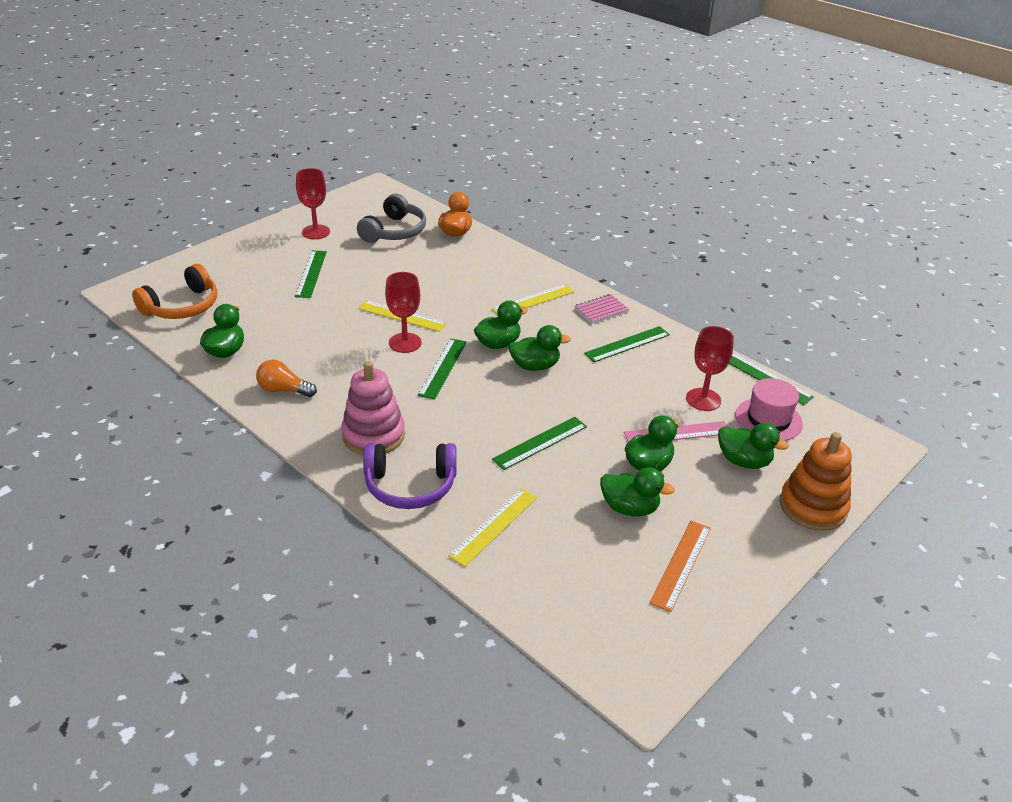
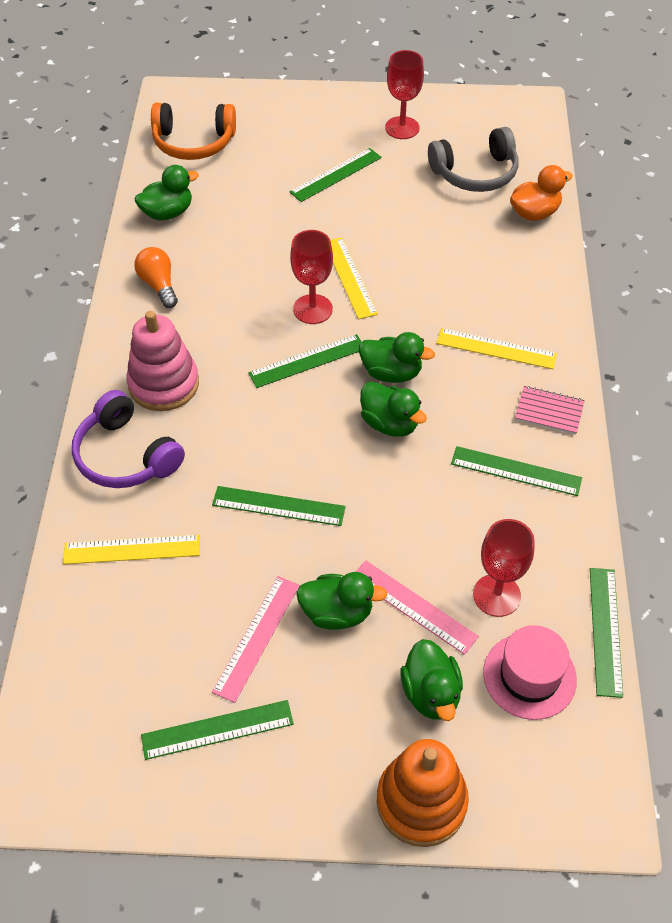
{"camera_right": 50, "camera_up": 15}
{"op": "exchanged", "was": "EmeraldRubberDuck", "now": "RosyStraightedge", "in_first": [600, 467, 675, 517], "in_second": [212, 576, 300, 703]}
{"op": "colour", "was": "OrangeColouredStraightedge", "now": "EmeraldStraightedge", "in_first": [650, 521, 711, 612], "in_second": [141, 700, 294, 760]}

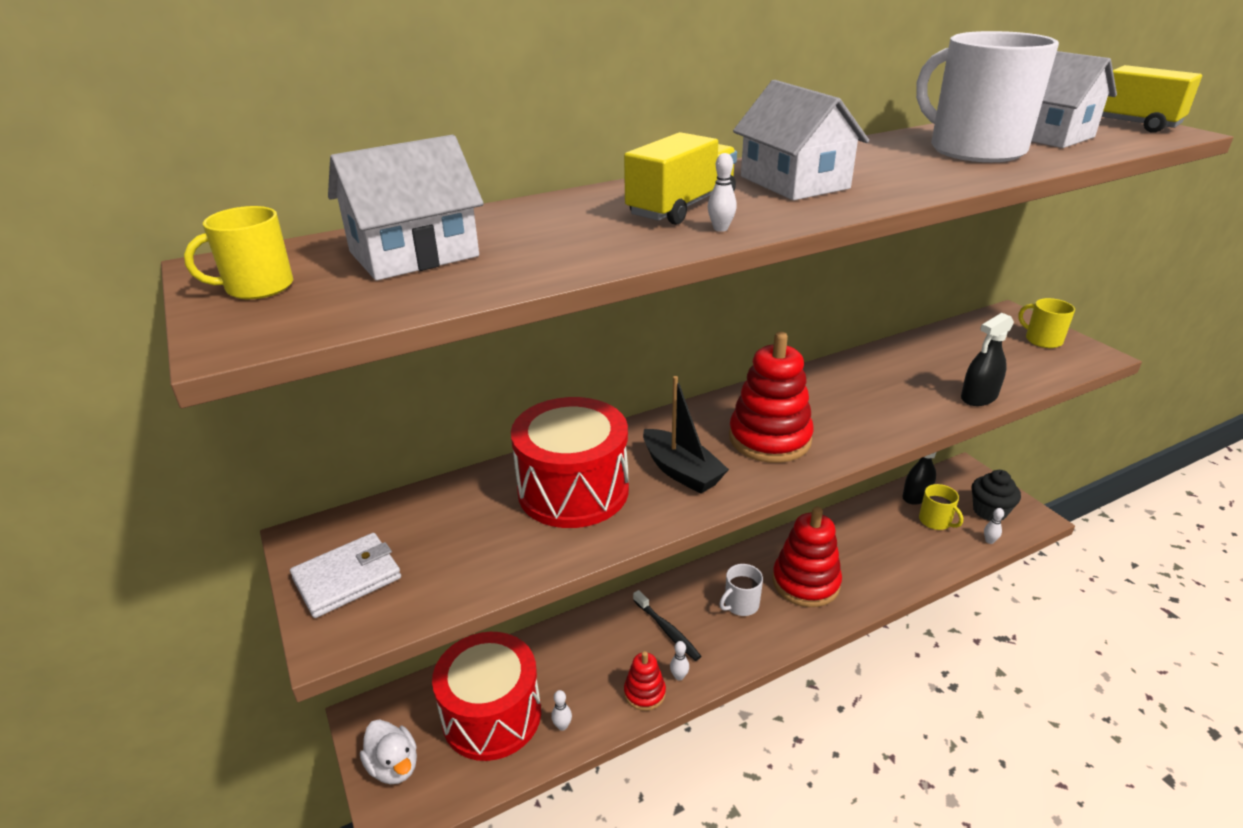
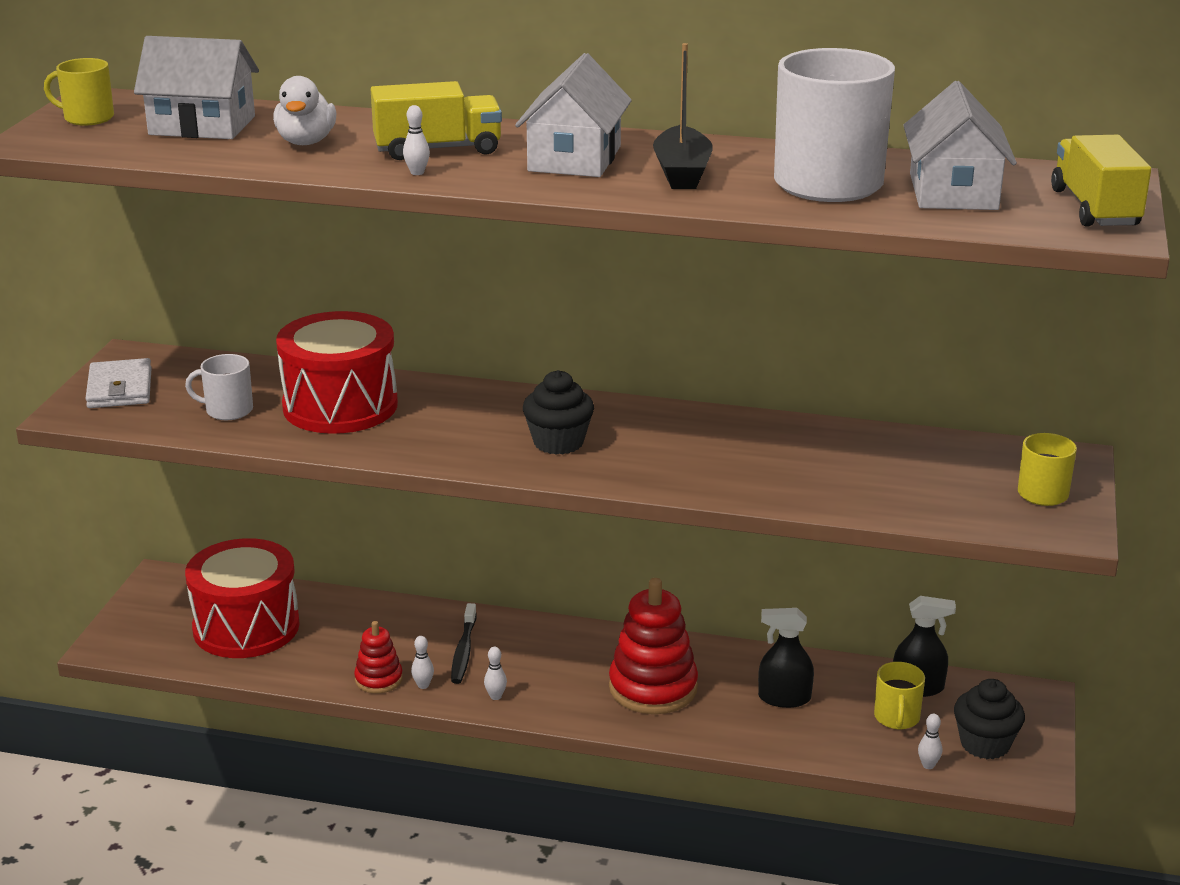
{"camera_right": 40, "camera_up": -5}
{"op": "relocated", "was": "SnowWhiteRubberDuck", "in_first": [360, 719, 417, 784], "in_second": [273, 76, 336, 145]}
{"op": "relocated", "was": "SnowWhiteSkittle", "in_first": [551, 690, 572, 731], "in_second": [484, 647, 507, 700]}
{"op": "relocated", "was": "EbonyToyBoat", "in_first": [643, 376, 729, 494], "in_second": [653, 43, 713, 189]}
{"op": "relocated", "was": "SnowWhiteTeaMug", "in_first": [719, 564, 763, 616], "in_second": [185, 354, 253, 420]}
{"op": "relocated", "was": "EbonySprayer", "in_first": [961, 313, 1014, 406], "in_second": [758, 608, 814, 708]}
{"op": "exchanged", "was": "ScarletStackingRings", "now": "EbonyCupcake", "in_first": [729, 332, 814, 463], "in_second": [523, 370, 594, 455]}
{"op": "spun", "was": "SnowWhiteWallet", "in_first": [290, 533, 401, 618], "in_second": [85, 358, 152, 408], "clockwise": 75}

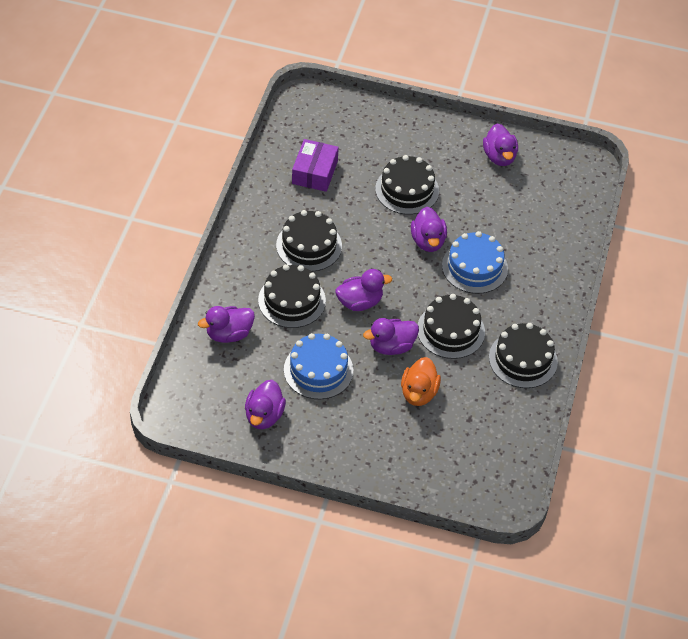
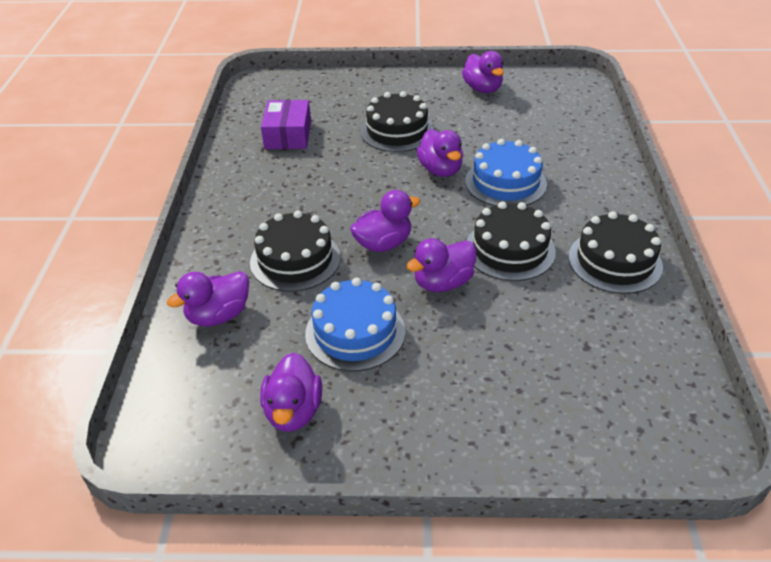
{"camera_right": -10, "camera_up": -10}
{"op": "missing", "was": "EbonyCake", "in_first": [276, 210, 342, 272]}
{"op": "missing", "was": "OrangeColouredRubberDuck", "in_first": [401, 357, 441, 406]}

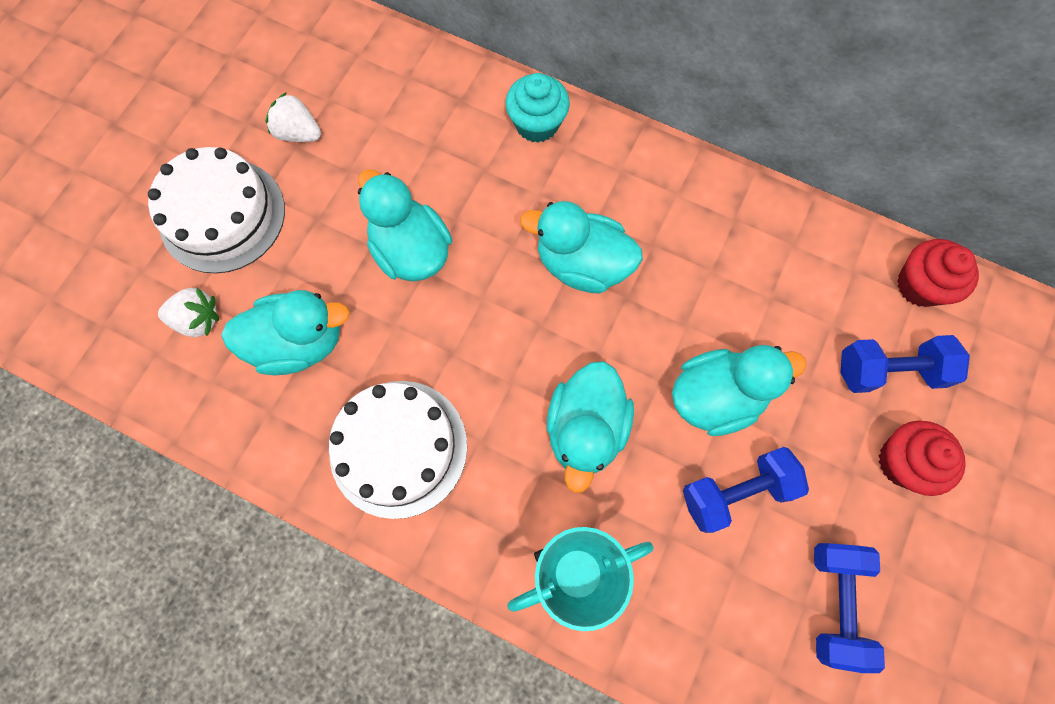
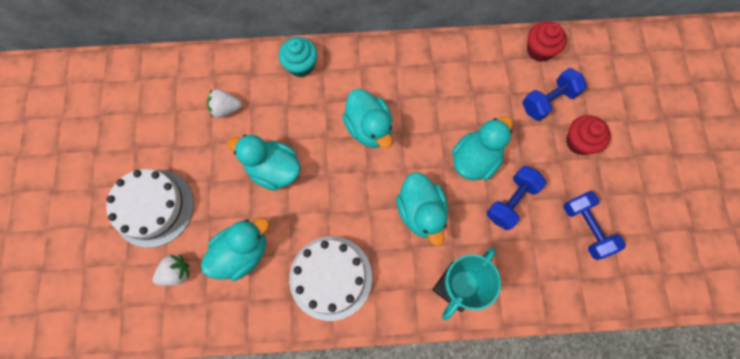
{"camera_right": -30, "camera_up": 0}
{"op": "relocated", "was": "SnowWhiteBerry", "in_first": [265, 92, 321, 142], "in_second": [207, 89, 242, 118]}
{"op": "spun", "was": "TealRubberDuck", "in_first": [520, 201, 643, 293], "in_second": [342, 89, 393, 149], "clockwise": -105}

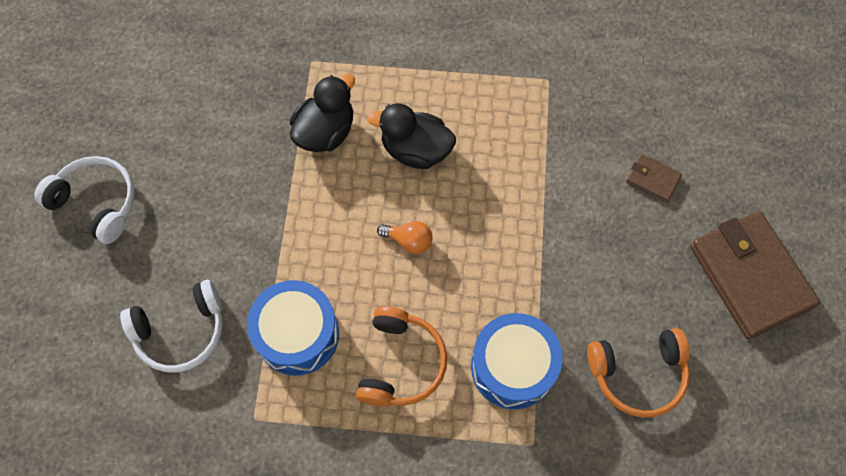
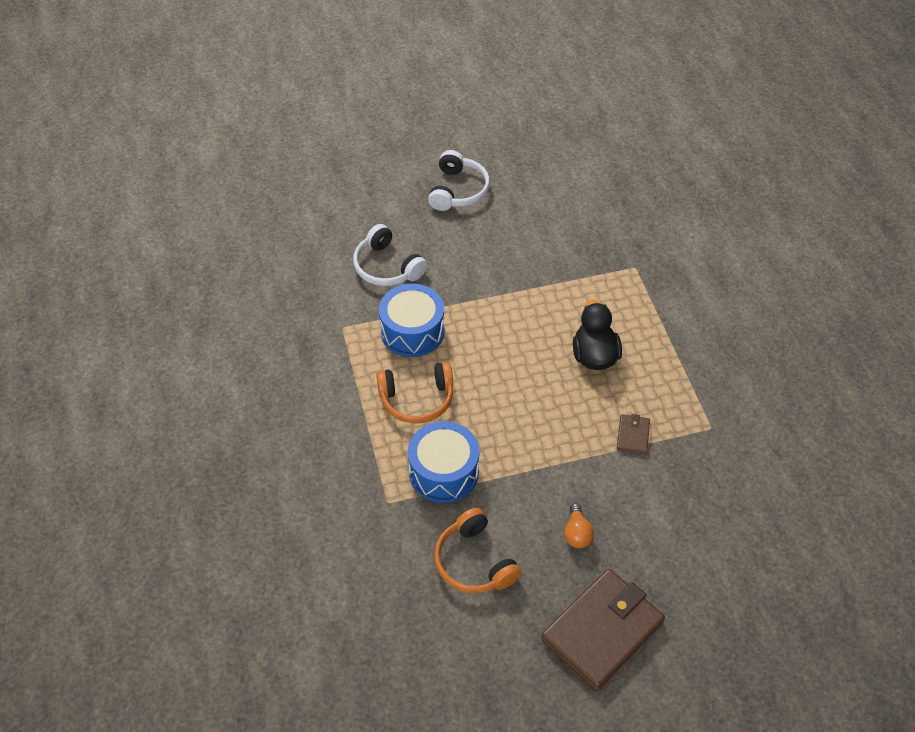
{"camera_right": 70, "camera_up": -15}
{"op": "missing", "was": "EbonyRubberDuck", "in_first": [290, 74, 355, 152]}
{"op": "relocated", "was": "OrangeColouredBulb", "in_first": [377, 221, 432, 254], "in_second": [564, 503, 594, 548]}
{"op": "relocated", "was": "DarkBrownWallet", "in_first": [626, 154, 682, 202], "in_second": [617, 414, 650, 455]}

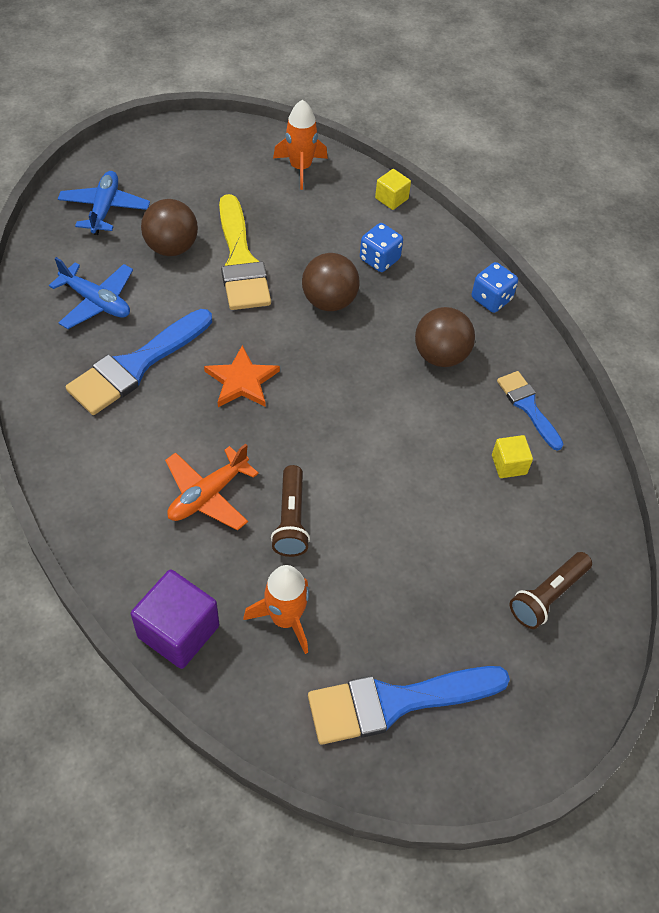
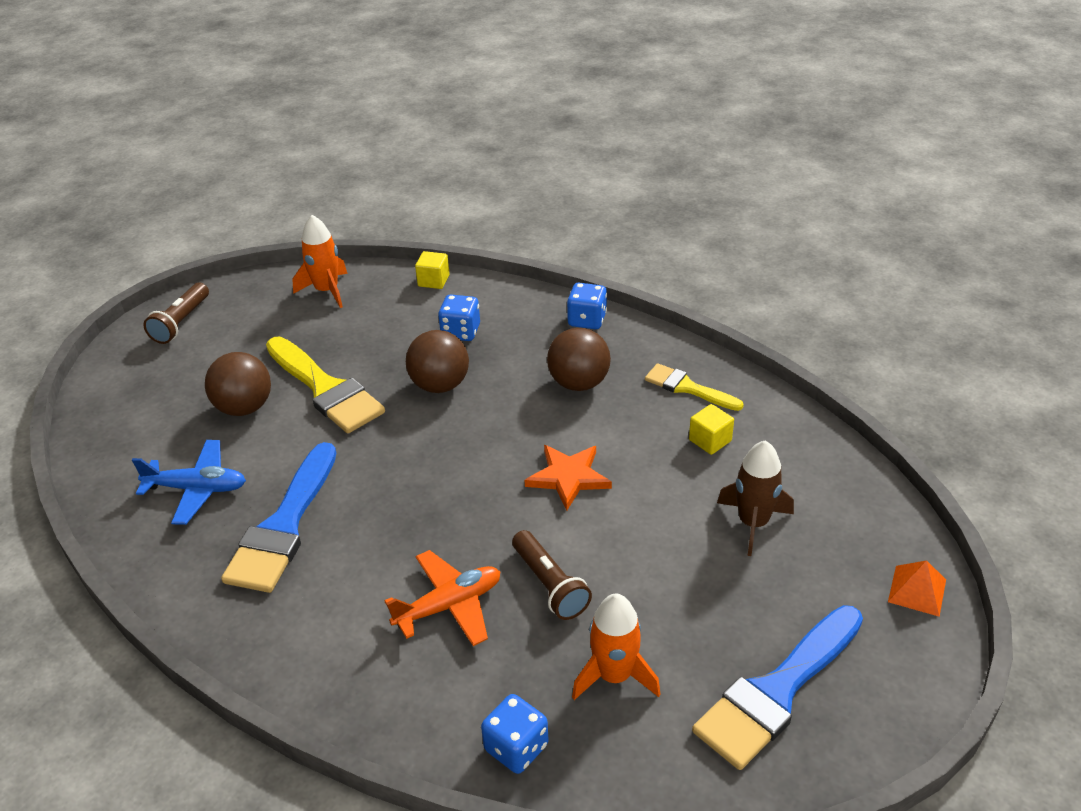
{"camera_right": -25, "camera_up": -15}
{"op": "missing", "was": "RoyalBlueAeroplane", "in_first": [58, 171, 150, 235]}
{"op": "appeared", "now": "DarkBrownToyRocket", "in_second": [717, 440, 794, 556]}
{"op": "appeared", "now": "OrangeColouredPyramid", "in_second": [888, 560, 946, 617]}
{"op": "relocated", "was": "OrangeColouredFivePointedStar", "in_first": [204, 345, 280, 407], "in_second": [525, 445, 612, 510]}
{"op": "relocated", "was": "DarkBrownTorch", "in_first": [510, 552, 592, 629], "in_second": [143, 283, 209, 344]}
{"op": "exchanged", "was": "PurpleCube", "now": "RoyalBlueDie", "in_first": [131, 570, 219, 669], "in_second": [481, 694, 549, 774]}
{"op": "colour", "was": "RoyalBluePaintbrush", "now": "GoldenPaintbrush", "in_first": [497, 371, 563, 451], "in_second": [645, 363, 744, 411]}
{"op": "spun", "was": "OrangeColouredAeroplane", "in_first": [165, 444, 259, 530], "in_second": [385, 550, 500, 646], "clockwise": -135}

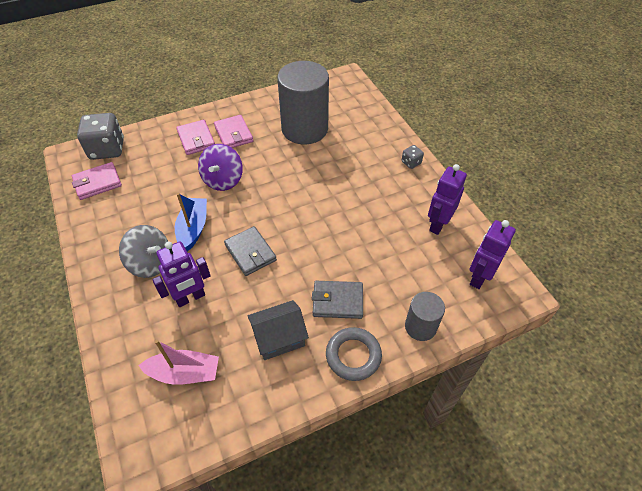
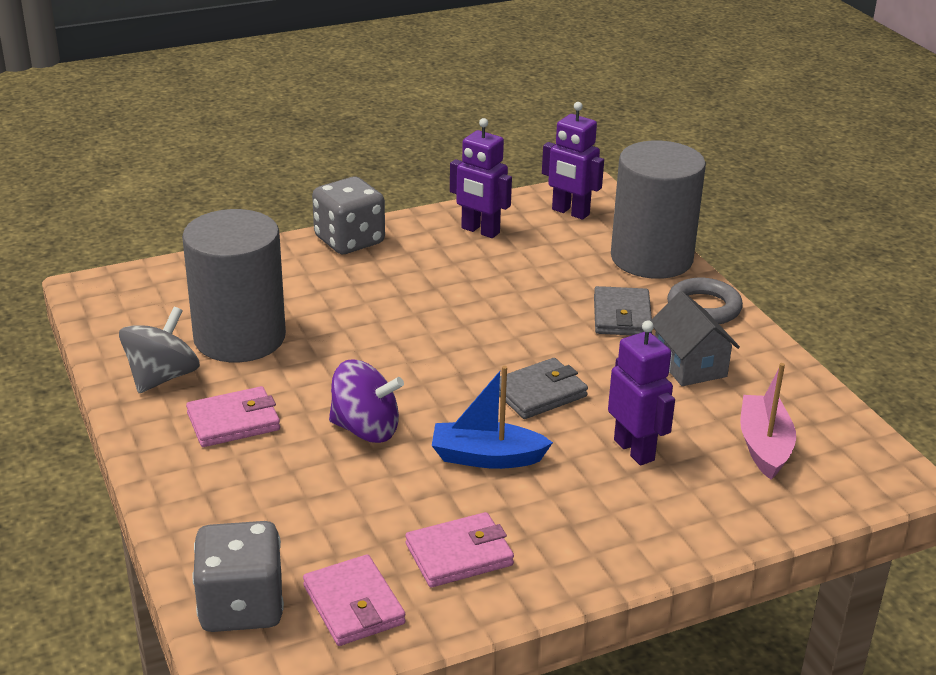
{"camera_right": -90, "camera_up": -20}
{"op": "relocated", "was": "GrayToyTop", "in_first": [119, 225, 168, 278], "in_second": [119, 307, 200, 393]}
{"op": "relocated", "was": "RosyWallet", "in_first": [176, 120, 215, 155], "in_second": [405, 512, 514, 587]}
{"op": "size", "was": "GrayDie", "in_first": [402, 145, 424, 169], "in_second": [312, 177, 385, 254], "ratio": 2.15}
{"op": "size", "was": "GrayCylinderShape", "in_first": [405, 292, 445, 341], "in_second": [611, 141, 706, 279], "ratio": 1.97}

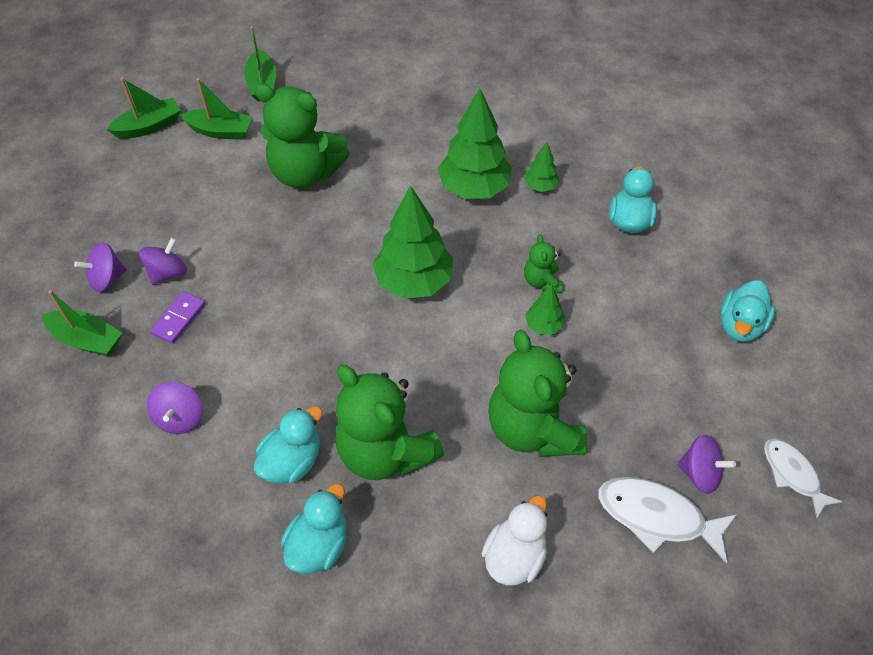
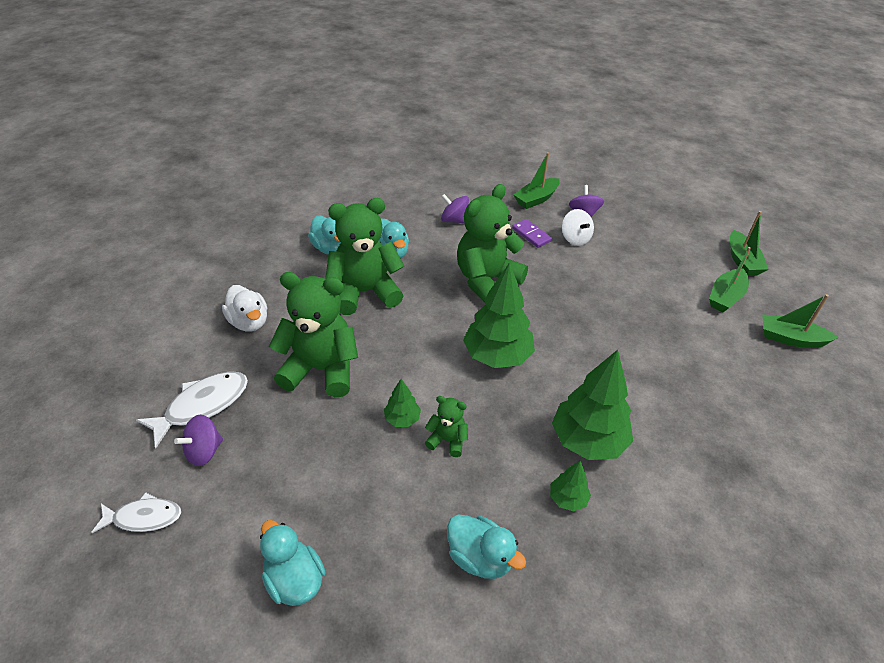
{"camera_right": 115, "camera_up": -10}
{"op": "relocated", "was": "EmeraldTeddyBear", "in_first": [255, 84, 350, 189], "in_second": [457, 184, 528, 304]}
{"op": "colour", "was": "PurpleToyTop", "now": "SnowWhiteToyTop", "in_first": [139, 238, 187, 285], "in_second": [562, 209, 594, 246]}

